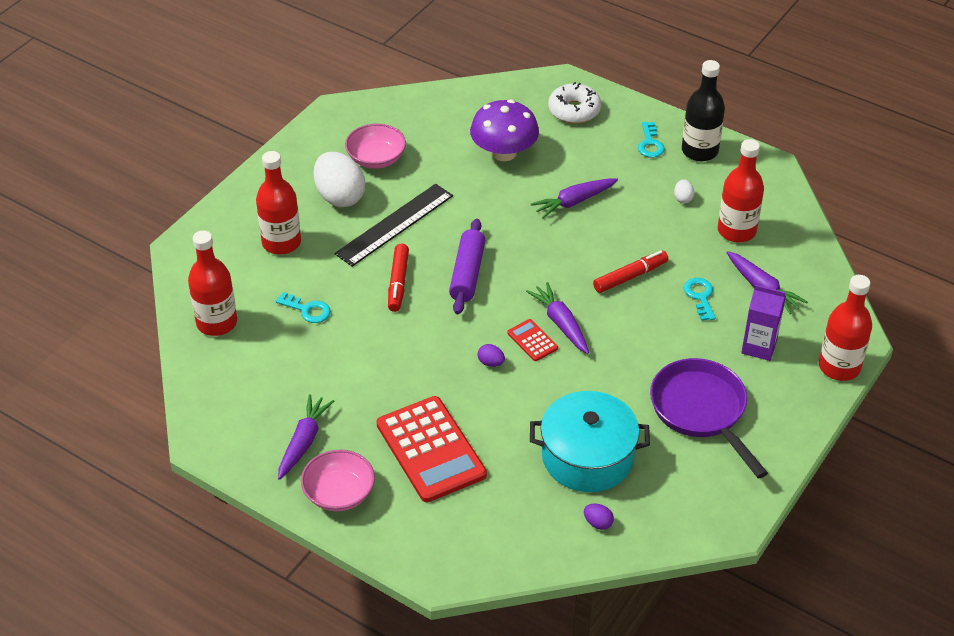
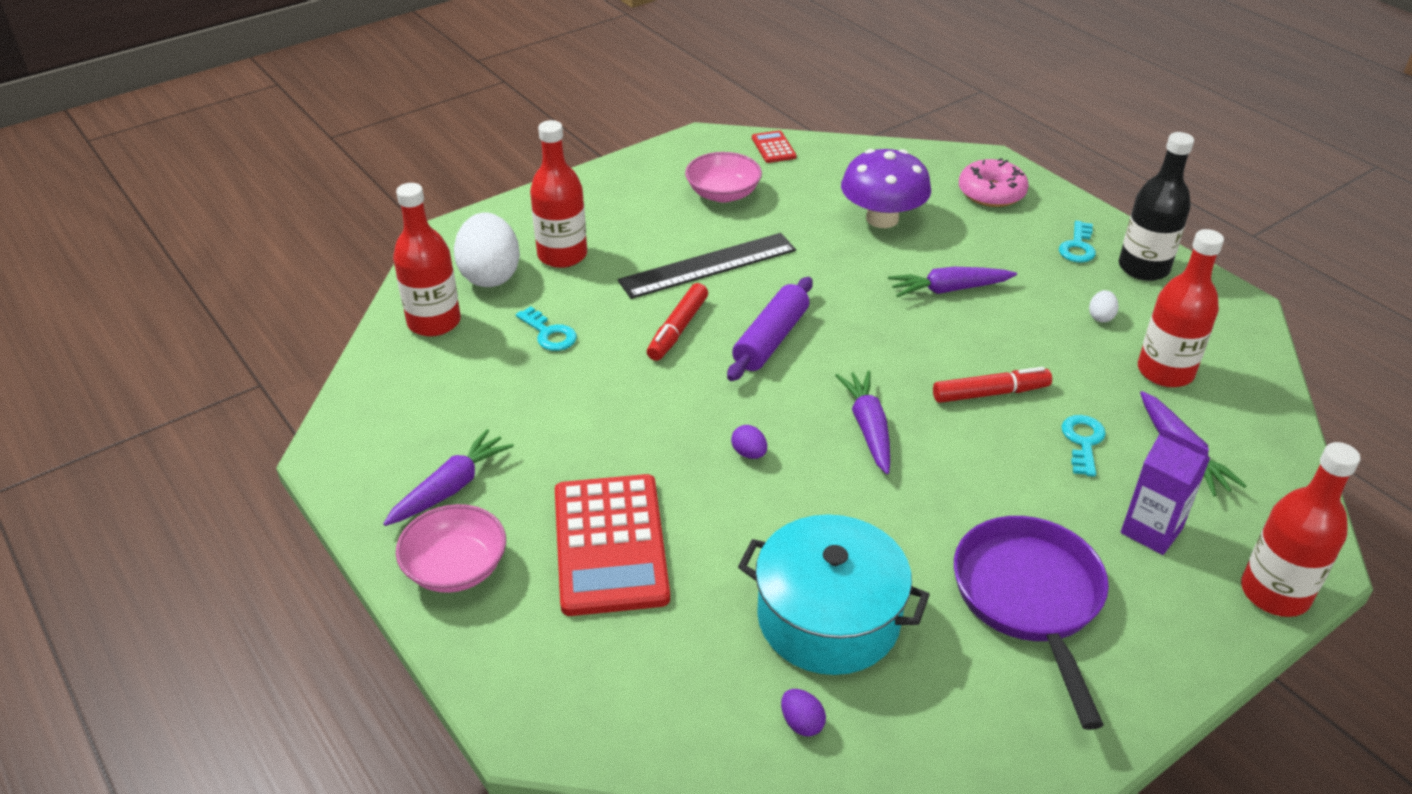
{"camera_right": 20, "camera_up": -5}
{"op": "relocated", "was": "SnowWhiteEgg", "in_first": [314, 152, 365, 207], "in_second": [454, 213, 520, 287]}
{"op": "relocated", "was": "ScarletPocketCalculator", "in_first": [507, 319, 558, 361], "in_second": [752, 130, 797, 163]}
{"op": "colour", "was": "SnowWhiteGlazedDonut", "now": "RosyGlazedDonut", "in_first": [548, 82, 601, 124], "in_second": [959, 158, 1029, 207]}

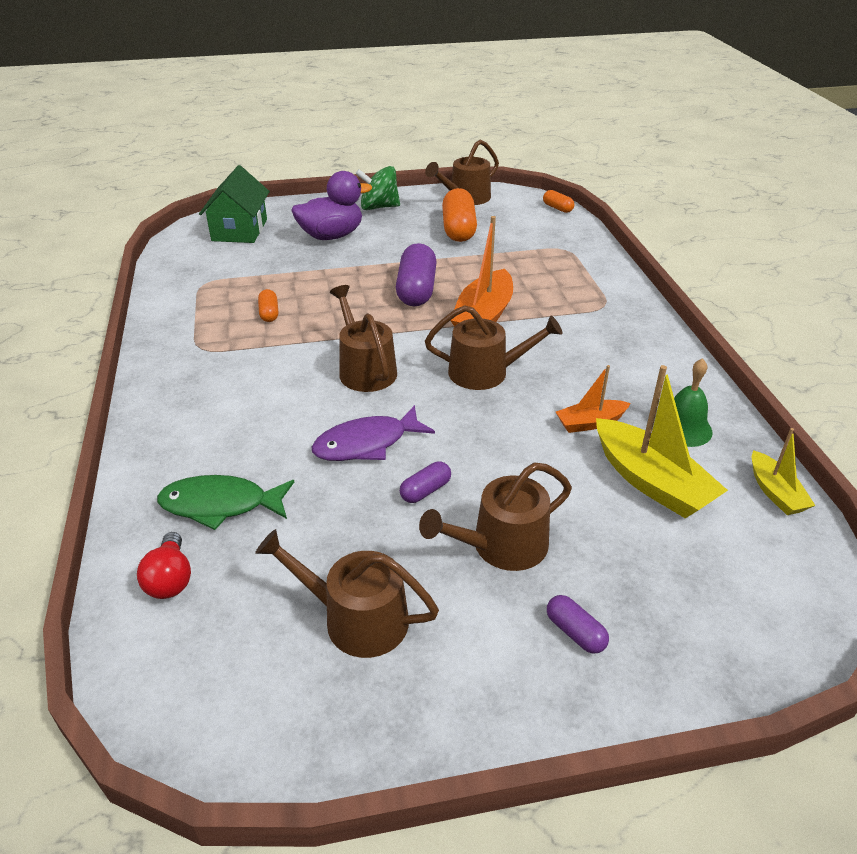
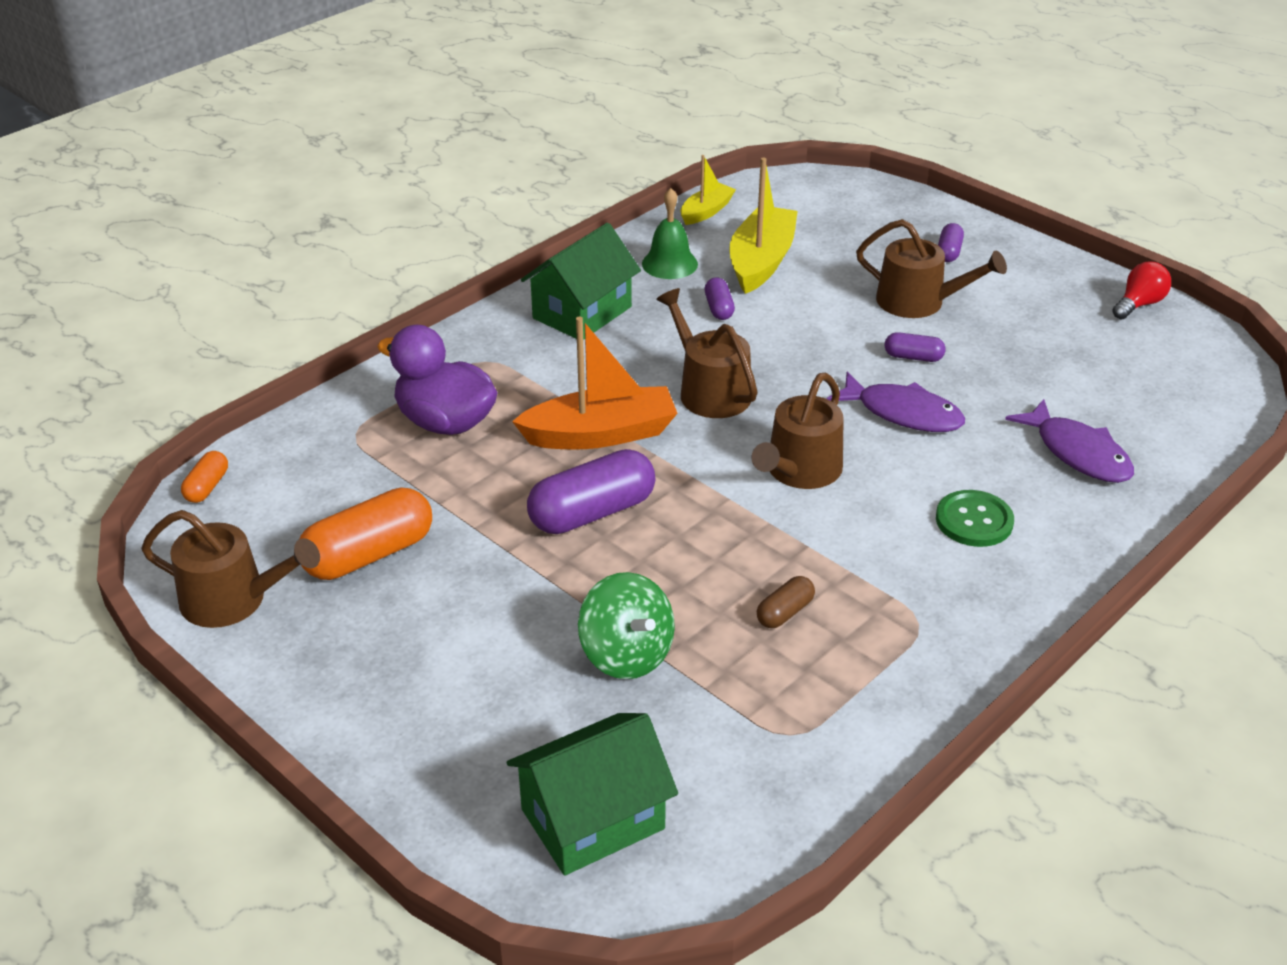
{"camera_right": -125, "camera_up": 0}
{"op": "missing", "was": "DarkBrownWateringPot", "in_first": [255, 529, 439, 658]}
{"op": "appeared", "now": "EmeraldCottage", "in_second": [521, 223, 641, 340]}
{"op": "appeared", "now": "EmeraldSewingButton", "in_second": [936, 490, 1014, 547]}
{"op": "relocated", "was": "ScarletBulb", "in_first": [137, 532, 191, 599], "in_second": [1112, 262, 1171, 319]}
{"op": "relocated", "was": "PurpleRubberDuck", "in_first": [292, 171, 372, 240], "in_second": [377, 325, 498, 435]}
{"op": "relocated", "was": "EmeraldToyTop", "in_first": [355, 166, 400, 210], "in_second": [578, 572, 675, 679]}
{"op": "exchanged", "was": "OrangeColouredToyBoat", "now": "PurplePillShape", "in_first": [556, 365, 630, 433], "in_second": [705, 277, 735, 320]}
{"op": "colour", "was": "EmeraldFish", "now": "PurpleFish", "in_first": [157, 475, 294, 530], "in_second": [1005, 399, 1134, 483]}
{"op": "colour", "was": "OrangeColouredPillShape", "now": "DarkBrownPillShape", "in_first": [258, 289, 278, 322], "in_second": [757, 576, 815, 628]}

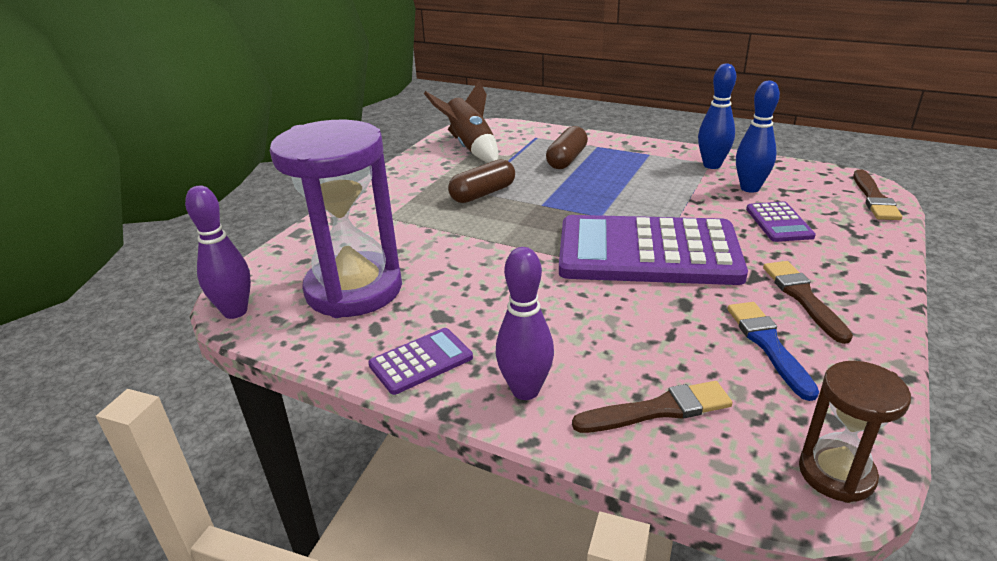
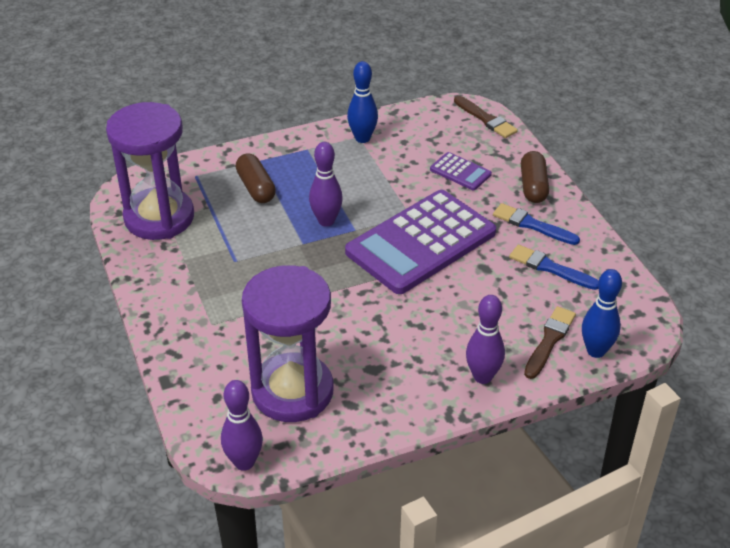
{"camera_right": -50, "camera_up": 10}
{"op": "missing", "was": "PurplePocketCalculator", "in_first": [368, 328, 473, 395]}
{"op": "missing", "was": "DarkBrownHourglass", "in_first": [799, 361, 911, 503]}
{"op": "appeared", "now": "PurpleSkittle", "in_second": [309, 142, 343, 227]}
{"op": "relocated", "was": "DarkBrownPillShape", "in_first": [448, 159, 515, 203], "in_second": [521, 151, 549, 203]}
{"op": "relocated", "was": "RoyalBlueSkittle", "in_first": [736, 81, 780, 193], "in_second": [582, 269, 622, 358]}
{"op": "exchanged", "was": "DarkBrownToyRocket", "now": "PurpleHourglass", "in_first": [424, 81, 499, 163], "in_second": [106, 102, 194, 240]}
{"op": "colour", "was": "DarkBrownPaintbrush", "now": "RoyalBluePaintbrush", "in_first": [763, 261, 853, 344], "in_second": [493, 203, 580, 245]}

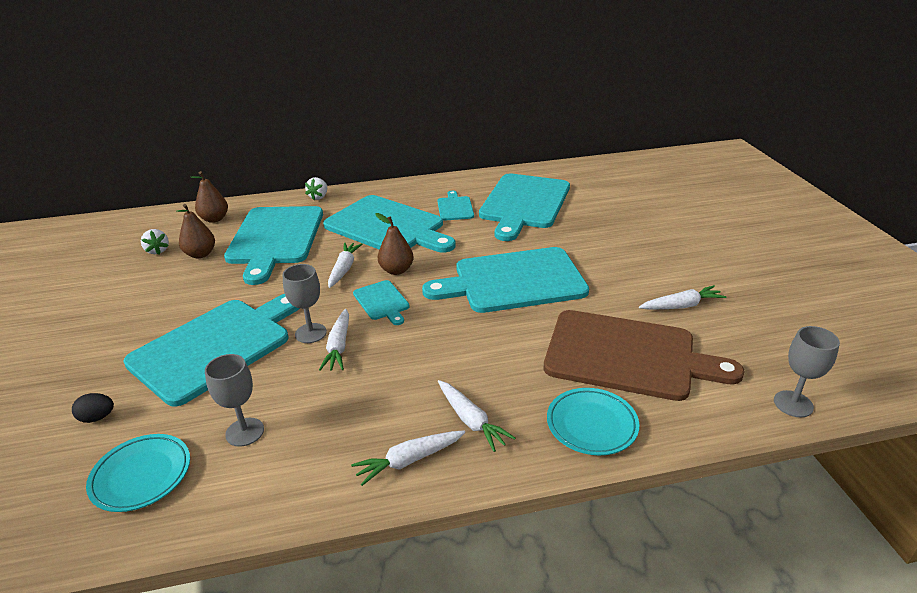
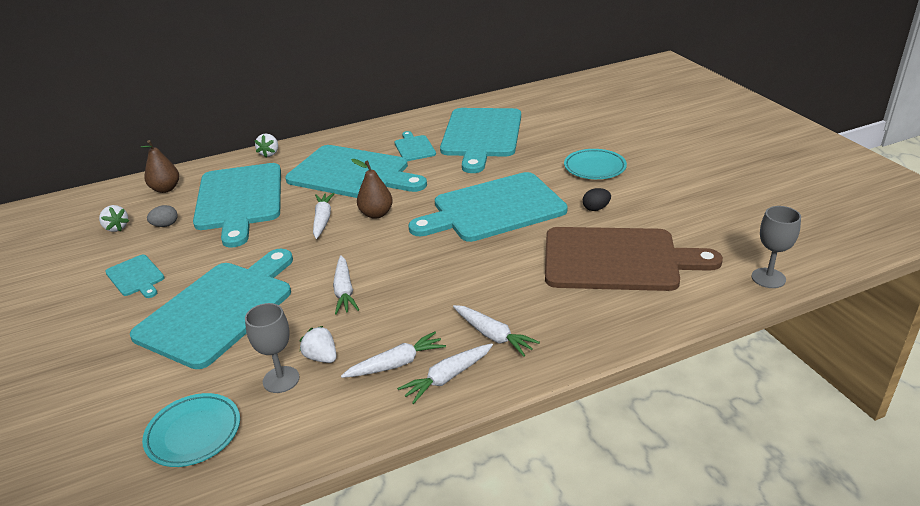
{"camera_right": -10, "camera_up": 0}
{"op": "missing", "was": "GrayChalice", "in_first": [283, 264, 327, 343]}
{"op": "appeared", "now": "SnowWhiteBerry", "in_second": [300, 326, 337, 363]}
{"op": "relocated", "was": "EbonyEgg", "in_first": [72, 393, 114, 423], "in_second": [583, 188, 611, 211]}
{"op": "relocated", "was": "TealChoppingBoard", "in_first": [353, 280, 410, 325], "in_second": [105, 255, 165, 298]}
{"op": "relocated", "was": "TealPlate", "in_first": [547, 388, 639, 455], "in_second": [564, 149, 627, 179]}
{"op": "relocated", "was": "SnowWhiteRootVegetable", "in_first": [639, 285, 726, 309], "in_second": [341, 332, 446, 378]}
{"op": "exchanged", "was": "DarkBrownToyPear", "now": "GrayEgg", "in_first": [177, 204, 215, 258], "in_second": [147, 205, 178, 227]}

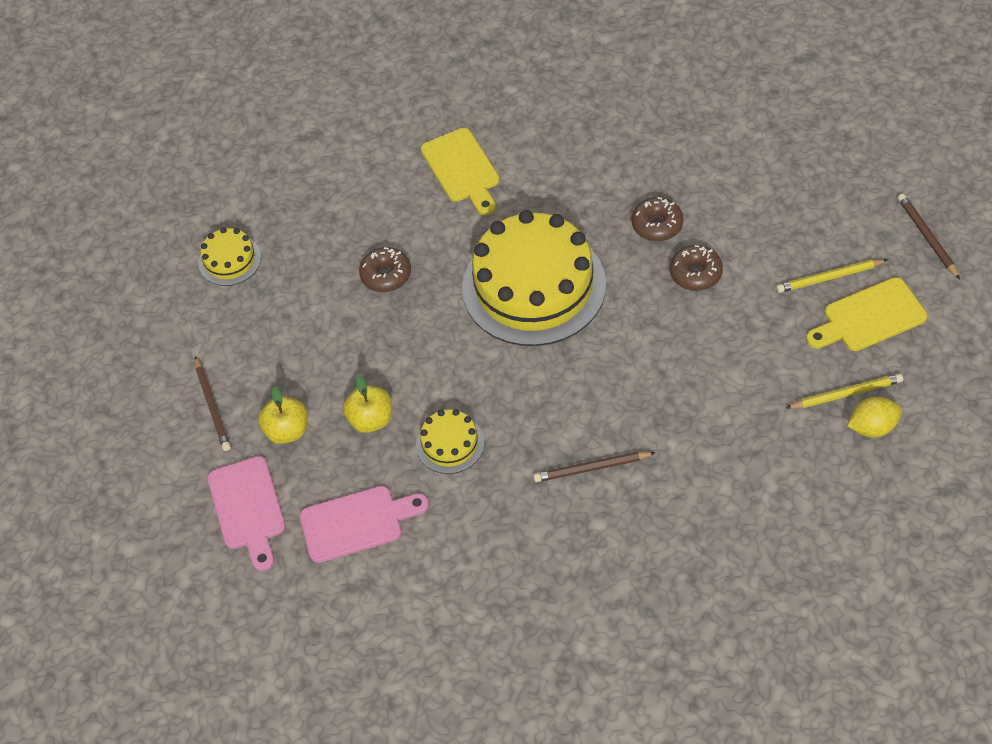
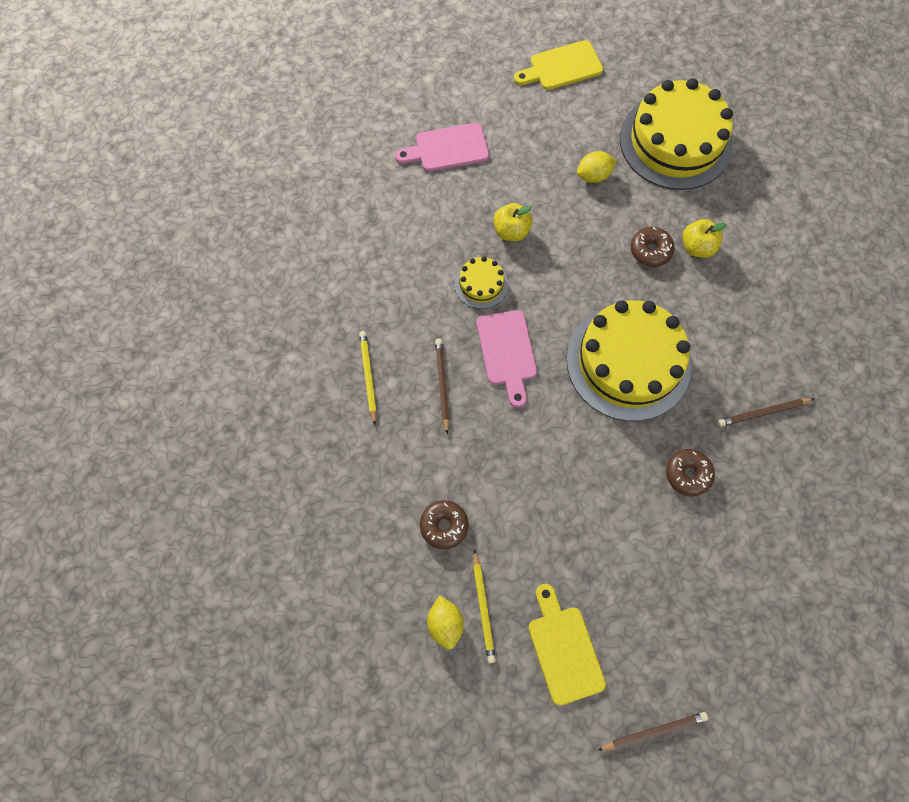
{"camera_right": 90, "camera_up": 15}
{"op": "appeared", "now": "GoldenToyLemon", "in_second": [577, 151, 617, 183]}
{"op": "relocated", "was": "DarkBrownPencil", "in_first": [195, 356, 231, 451], "in_second": [718, 398, 814, 427]}
{"op": "relocated", "was": "GoldenAppleFruit", "in_first": [258, 387, 308, 444], "in_second": [682, 219, 727, 258]}
{"op": "relocated", "was": "RosyChoppingBoard", "in_first": [300, 486, 429, 563], "in_second": [477, 310, 537, 408]}
{"op": "relocated", "was": "GoldenChoppingBoard", "in_first": [421, 128, 499, 215], "in_second": [514, 40, 603, 90]}
{"op": "relocated", "was": "DarkBrownGlazedDonut", "in_first": [670, 245, 723, 291], "in_second": [420, 500, 468, 549]}
{"op": "relocated", "was": "GoldenPencil", "in_first": [776, 259, 888, 293], "in_second": [359, 331, 377, 425]}
{"op": "size", "was": "GoldenCake", "in_first": [198, 227, 261, 286], "in_second": [620, 78, 733, 190], "ratio": 2.23}

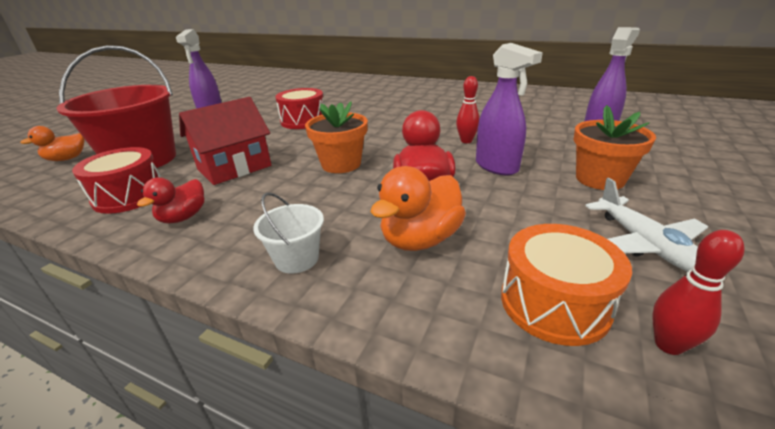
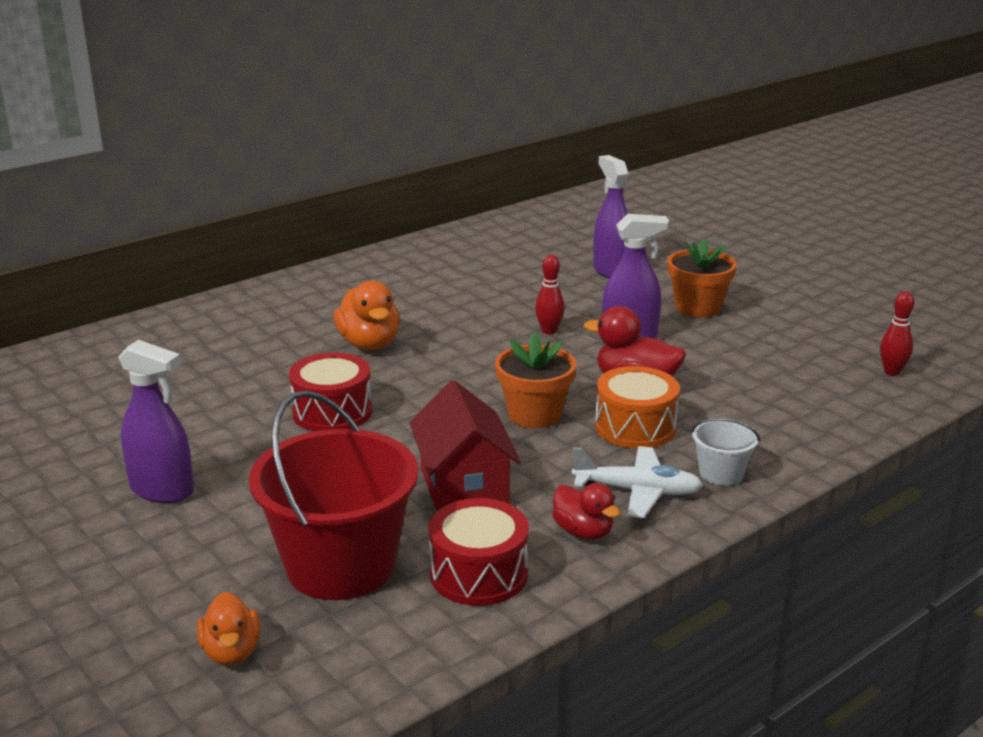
{"camera_right": -65, "camera_up": -5}
{"op": "relocated", "was": "OrangeColouredRubberDuck", "in_first": [370, 166, 466, 251], "in_second": [334, 281, 400, 350]}
{"op": "relocated", "was": "OrangeColouredToyDrum", "in_first": [501, 224, 632, 346], "in_second": [595, 366, 680, 449]}
{"op": "relocated", "was": "SnowWhiteAeroplane", "in_first": [585, 178, 708, 272], "in_second": [572, 446, 703, 518]}

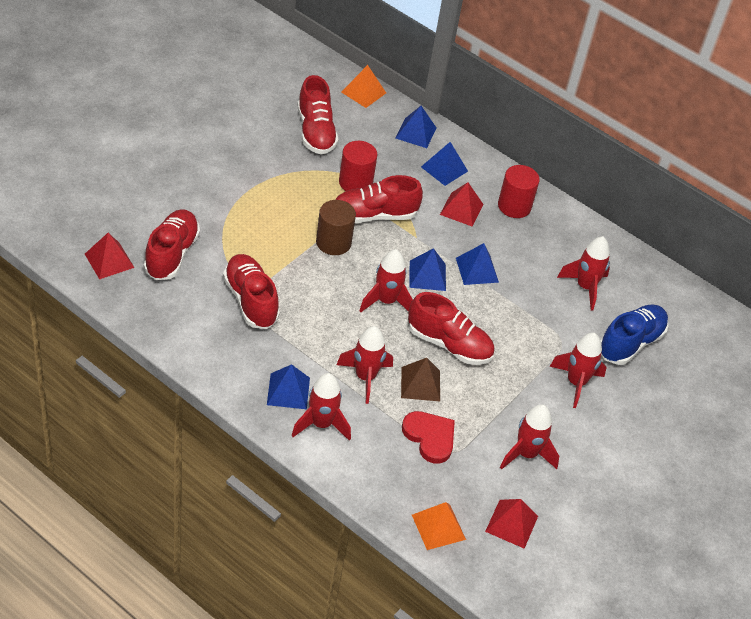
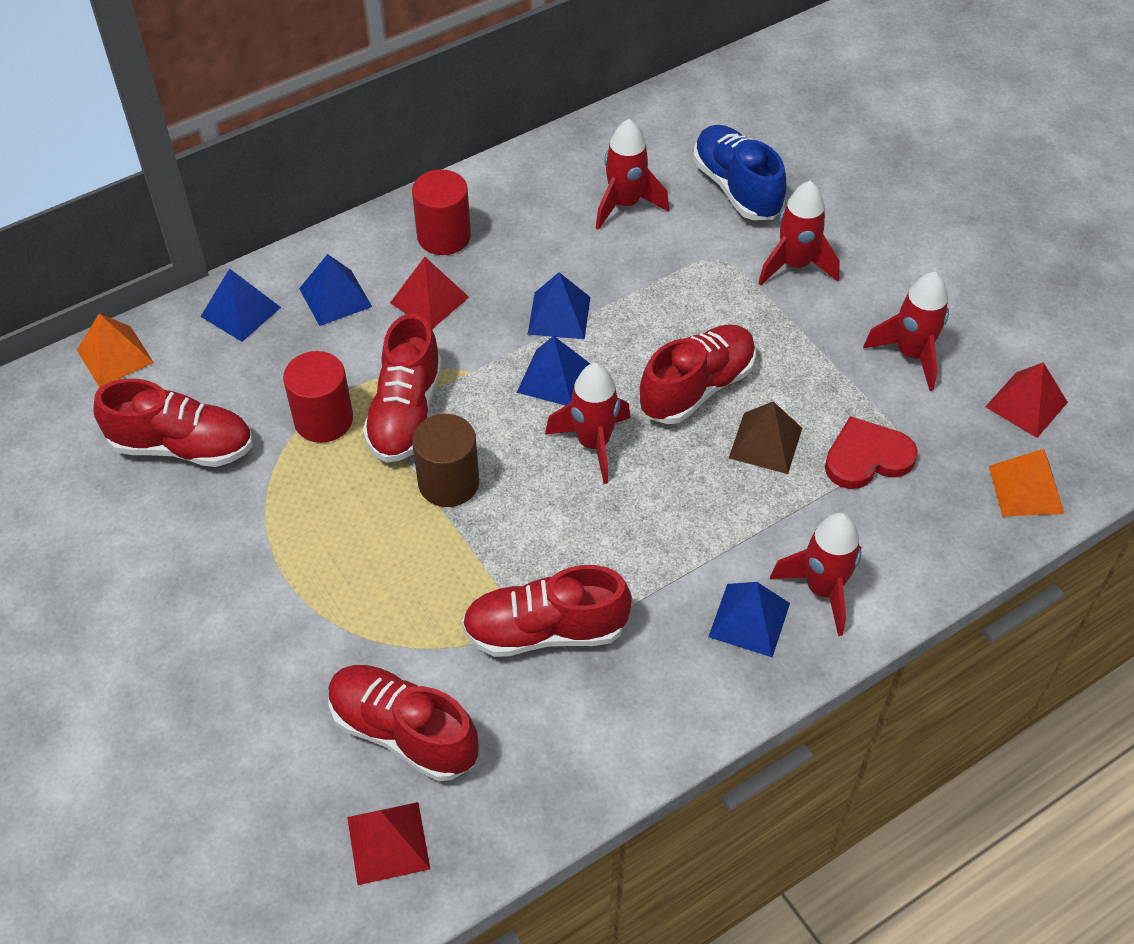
{"camera_right": -65, "camera_up": 5}
{"op": "missing", "was": "ScarletToyRocket", "in_first": [337, 326, 393, 404]}

